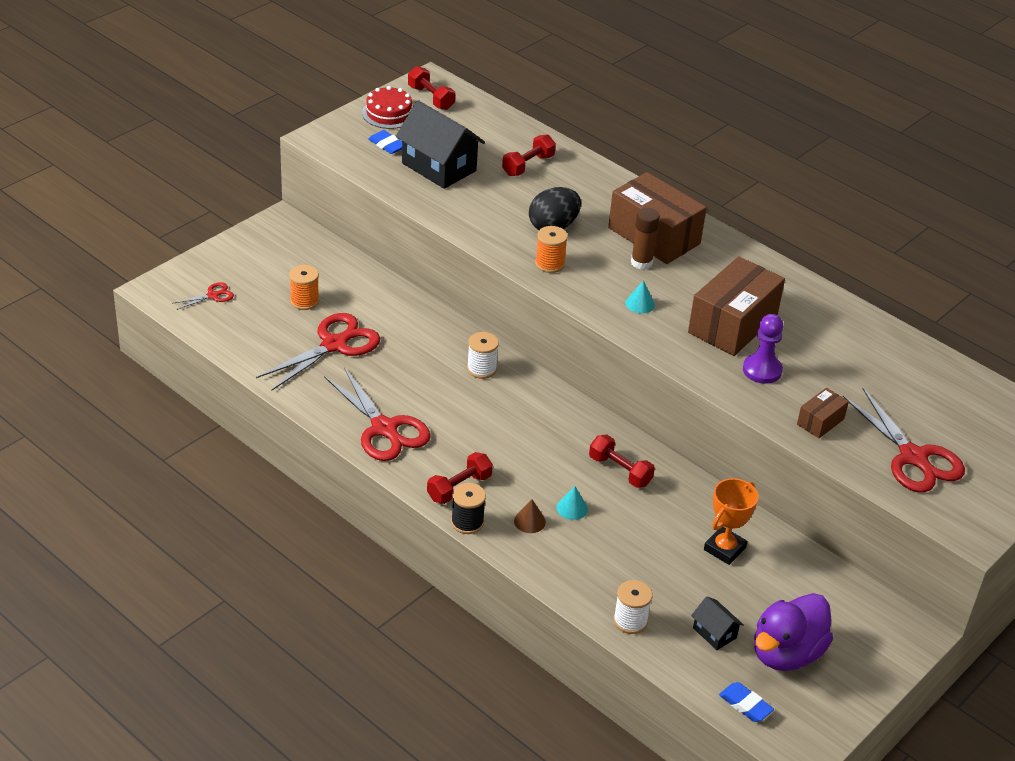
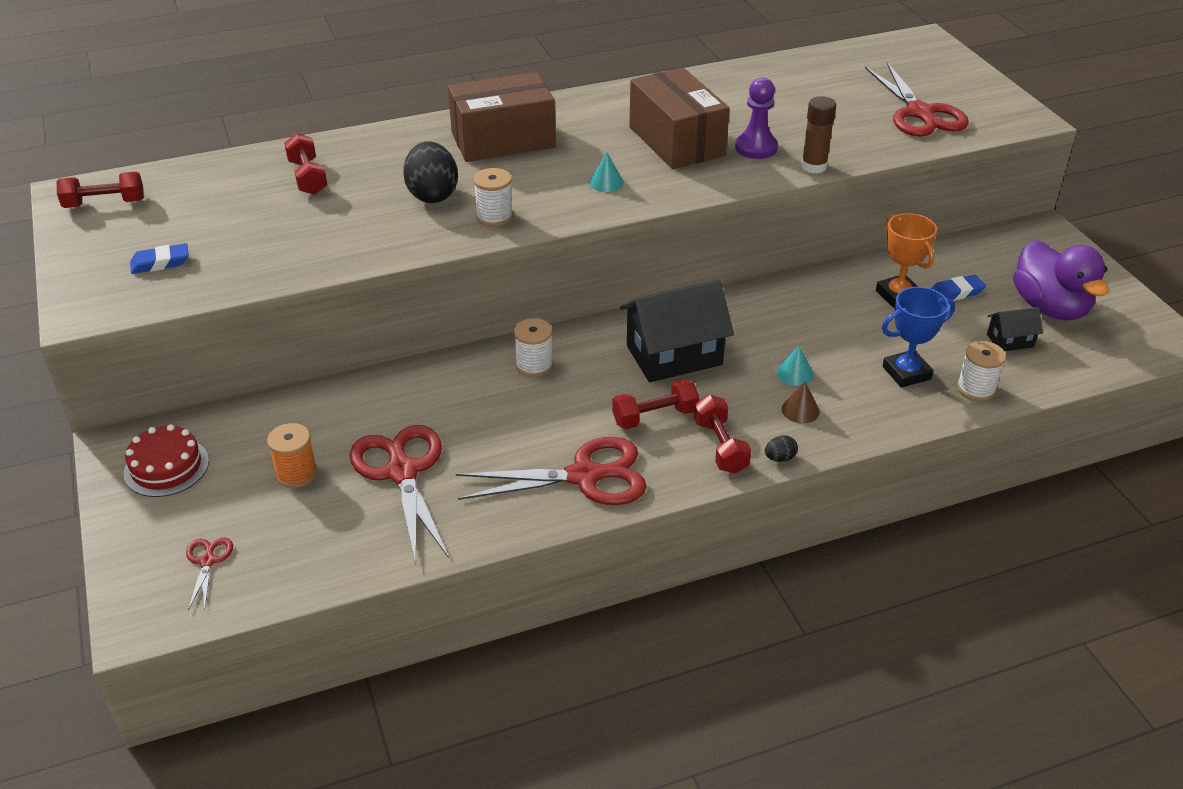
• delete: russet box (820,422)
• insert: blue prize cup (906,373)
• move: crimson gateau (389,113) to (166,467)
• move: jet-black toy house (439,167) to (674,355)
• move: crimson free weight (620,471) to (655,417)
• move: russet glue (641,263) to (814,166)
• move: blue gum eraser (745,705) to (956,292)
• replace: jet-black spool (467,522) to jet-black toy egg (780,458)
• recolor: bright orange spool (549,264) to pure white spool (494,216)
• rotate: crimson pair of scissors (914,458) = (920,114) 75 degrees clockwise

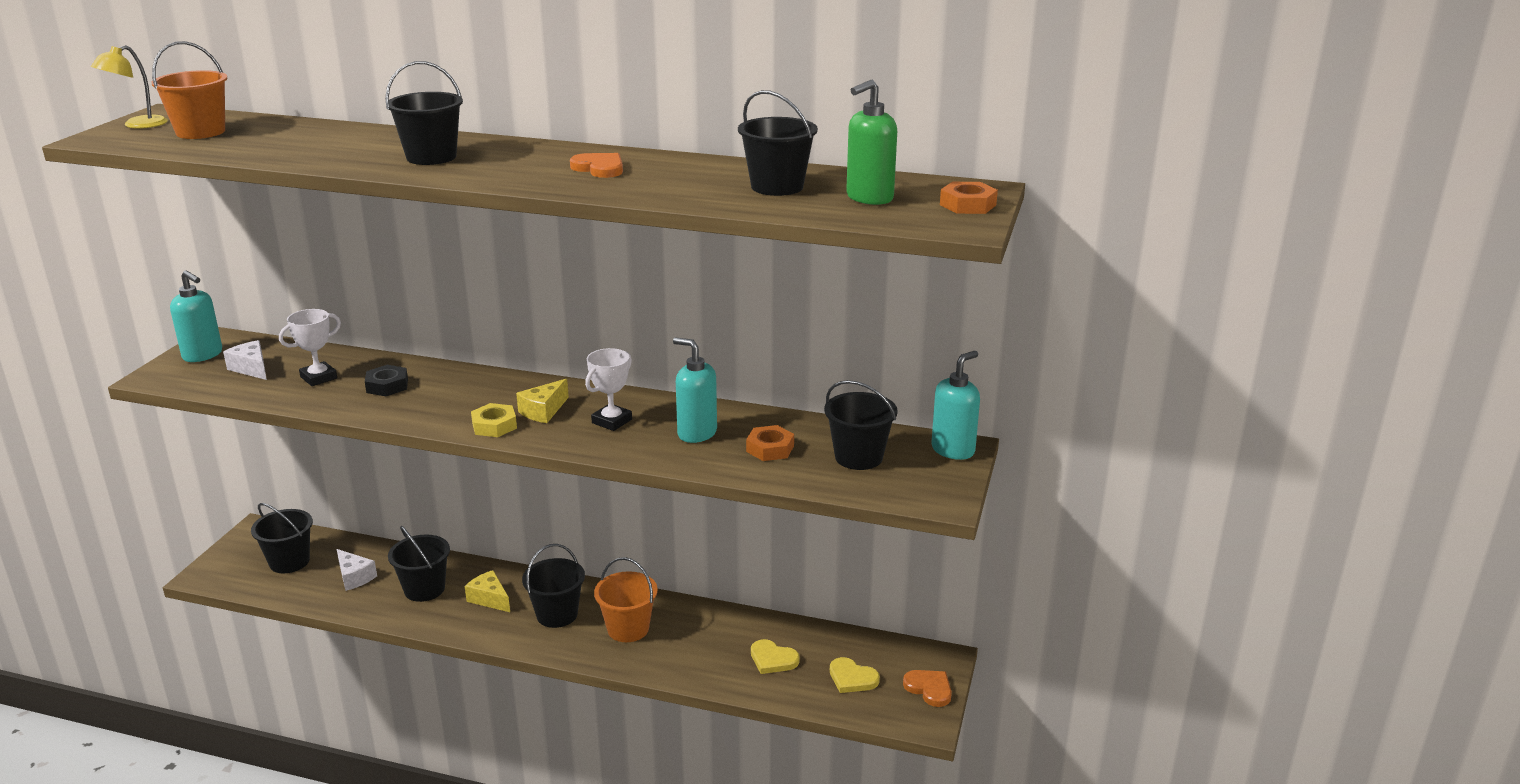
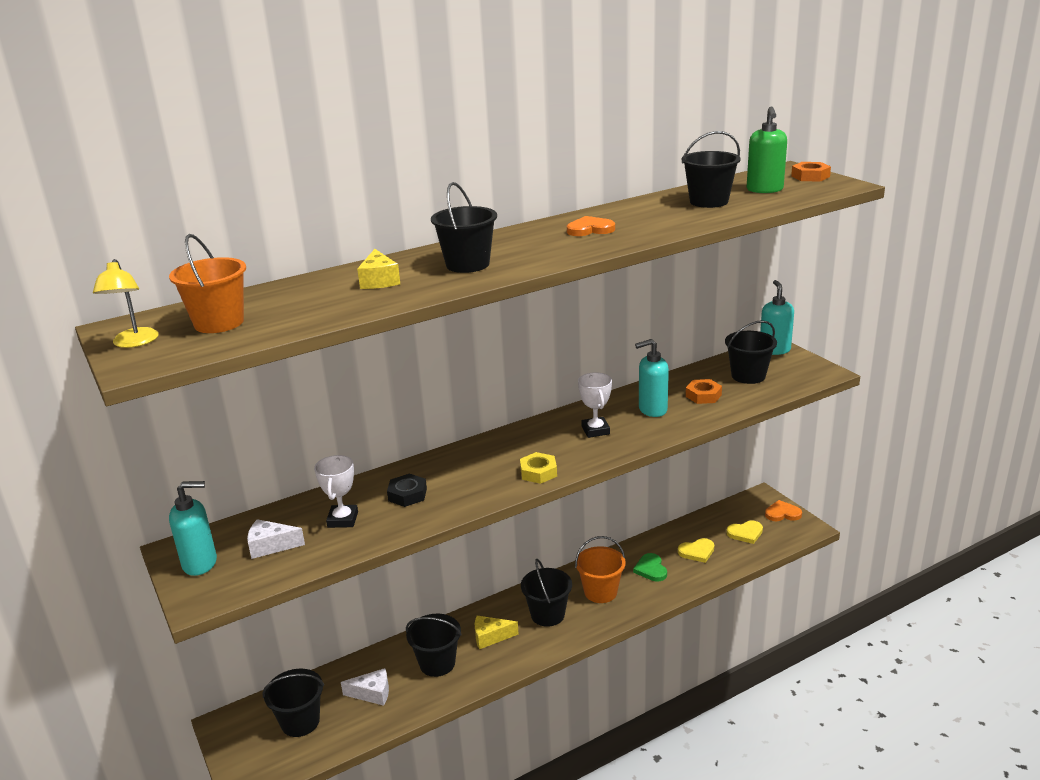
• insert: leaf-green heart (651,569)
• move: bright yellow cheese wedge (543,411) to (379,281)

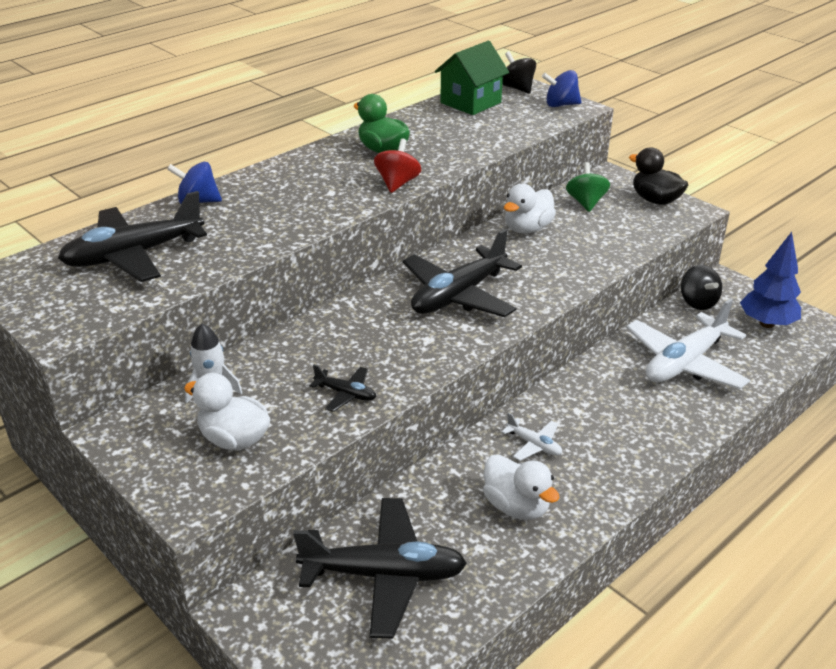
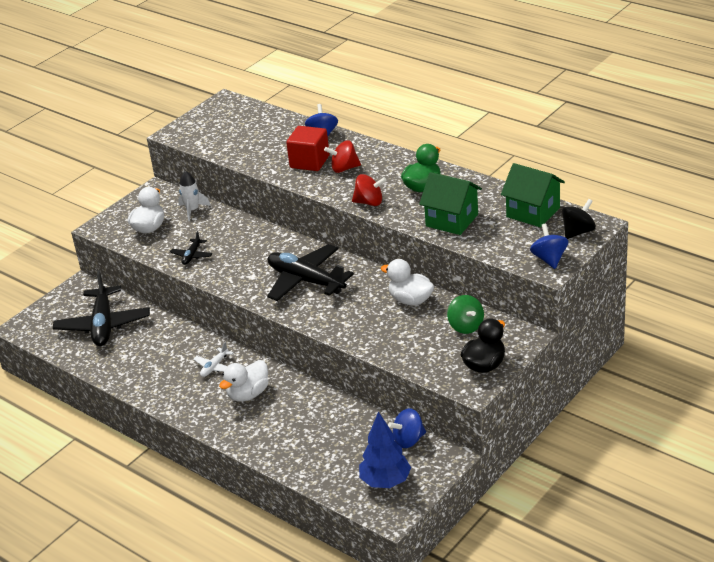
• delete: jet-black toy plane (134,255)
• delete: pure white toy plane (685,363)
• insert: crimson cube (309,162)
• insert: crimson whirligig (344,168)
• insert: leaf-green toy house (452,220)
• move: pure white duck (516,506) to (248,394)
• recolor: jet-black whirligig (697,302) to blue whirligig (408,440)
• rotate: leaf-green whirligig (586,203) = (466,326) 75 degrees clockwise

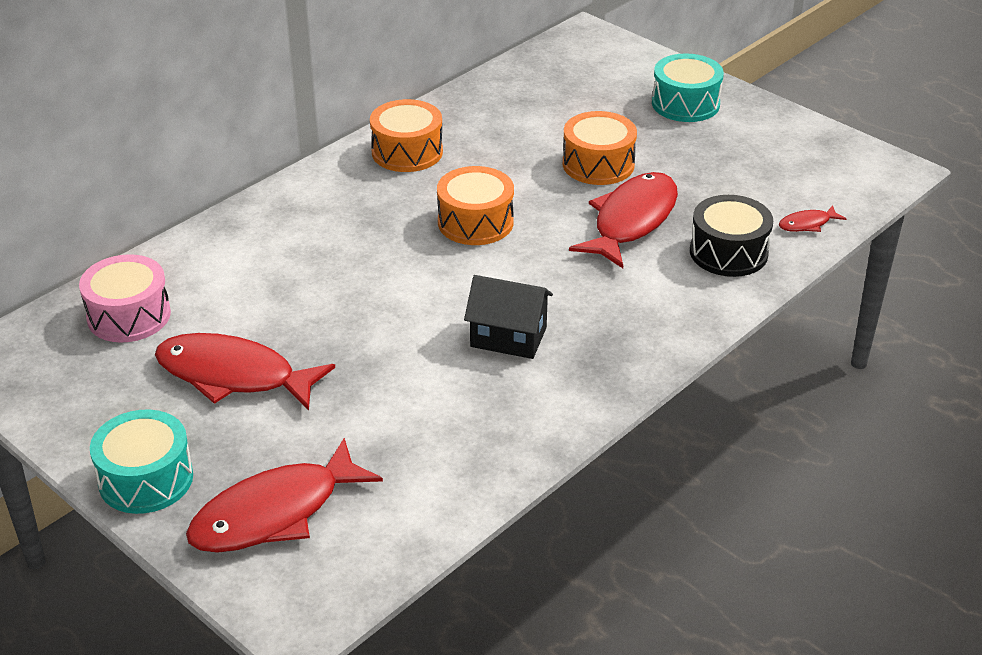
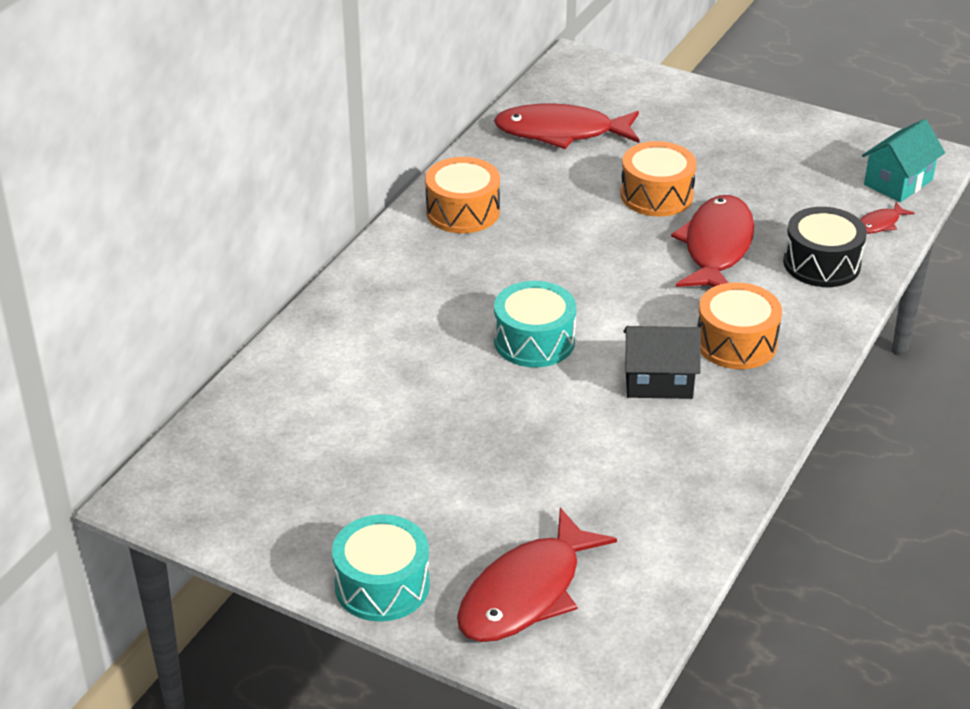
• delete: pink drum (129,315)
• insert: aqua toy house (898,182)
• move: crimson toy fish (234,376) to (561,132)
• move: bright orange drum (475,222) to (736,343)
• move: aqua drum (685,104) to (534,341)

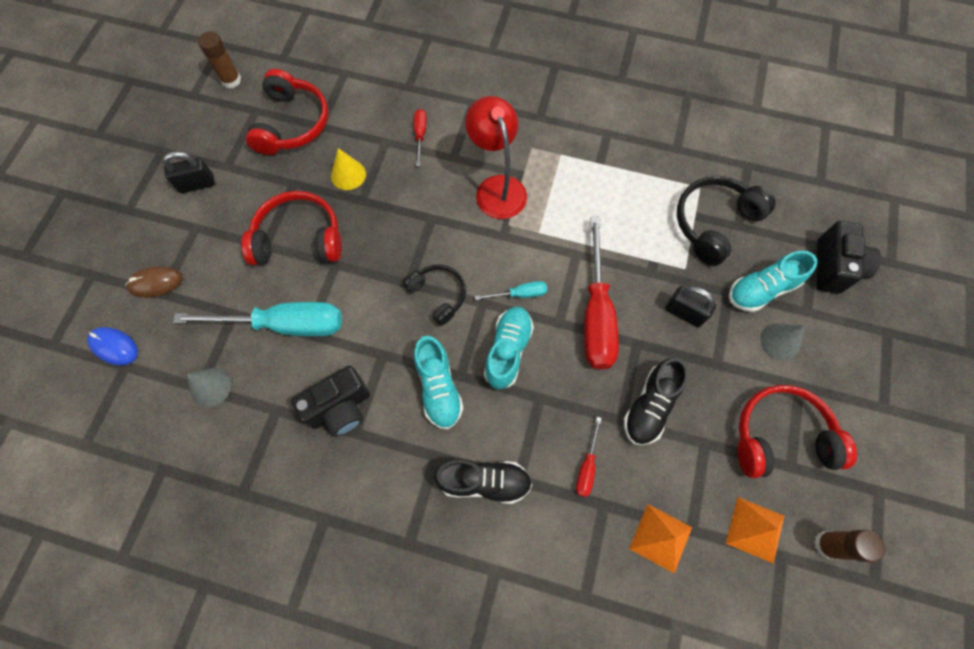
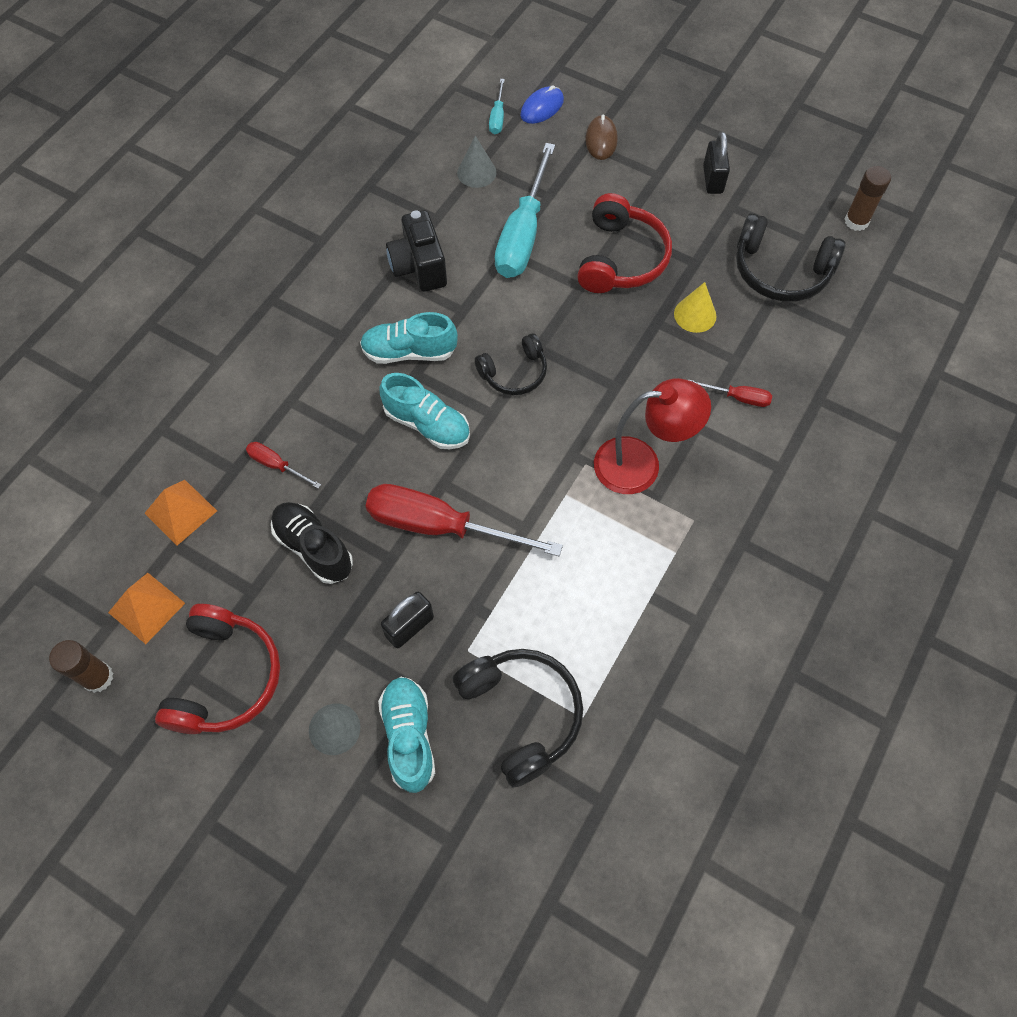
• delete: jet-black shoe (484,481)
• delete: jet-black compact camera (834,267)
• move: aqua flat screwdriver (519,294) to (497,117)
• recolor: crimson over-ear headphones (292,123) to jet-black over-ear headphones (780,271)

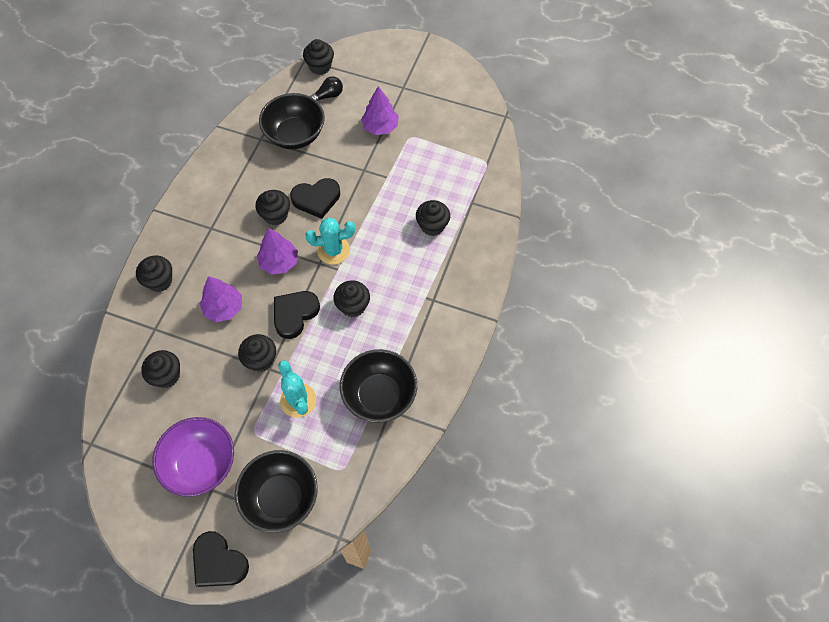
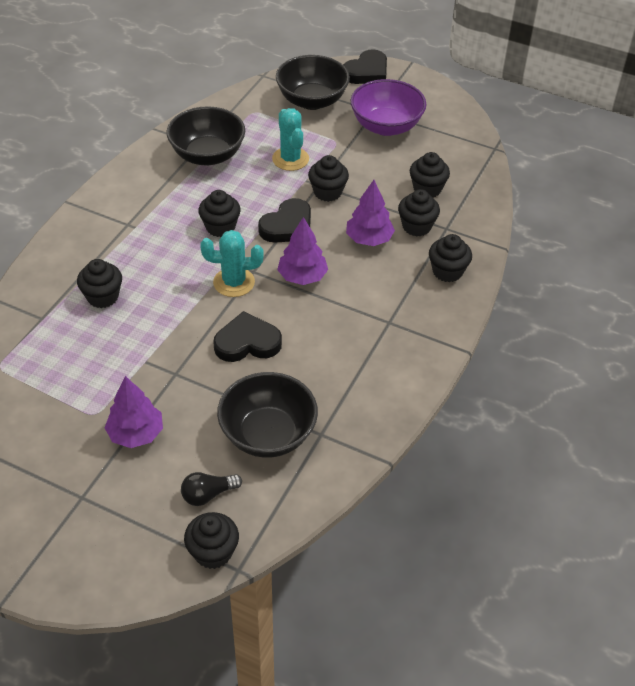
• move: jet-black muffin (275,215) to (416,226)
• rotate: jet-black heart (218,562) = (367,72) 90 degrees clockwise

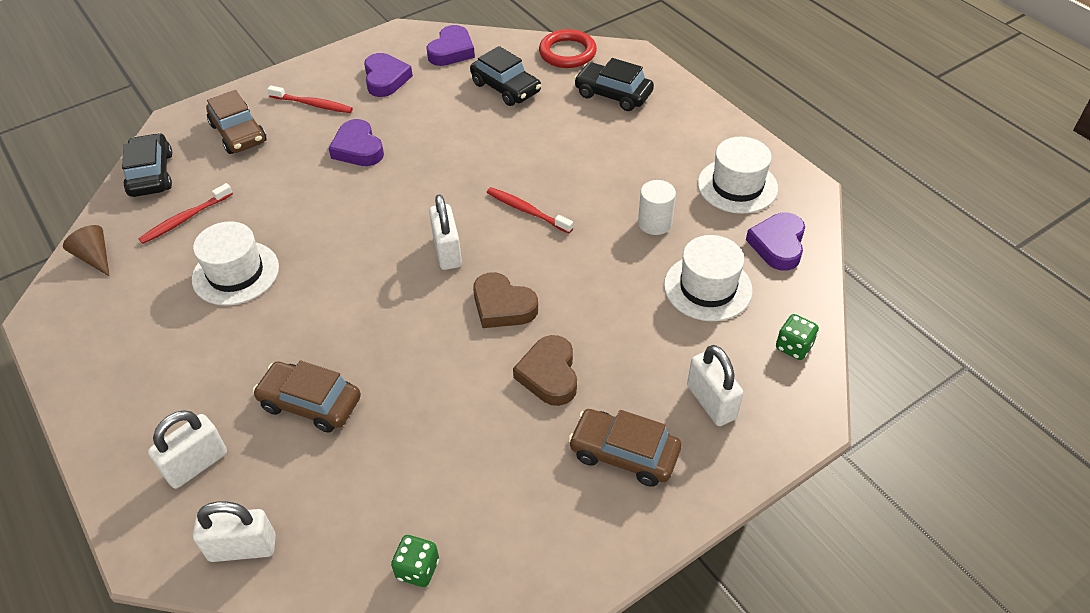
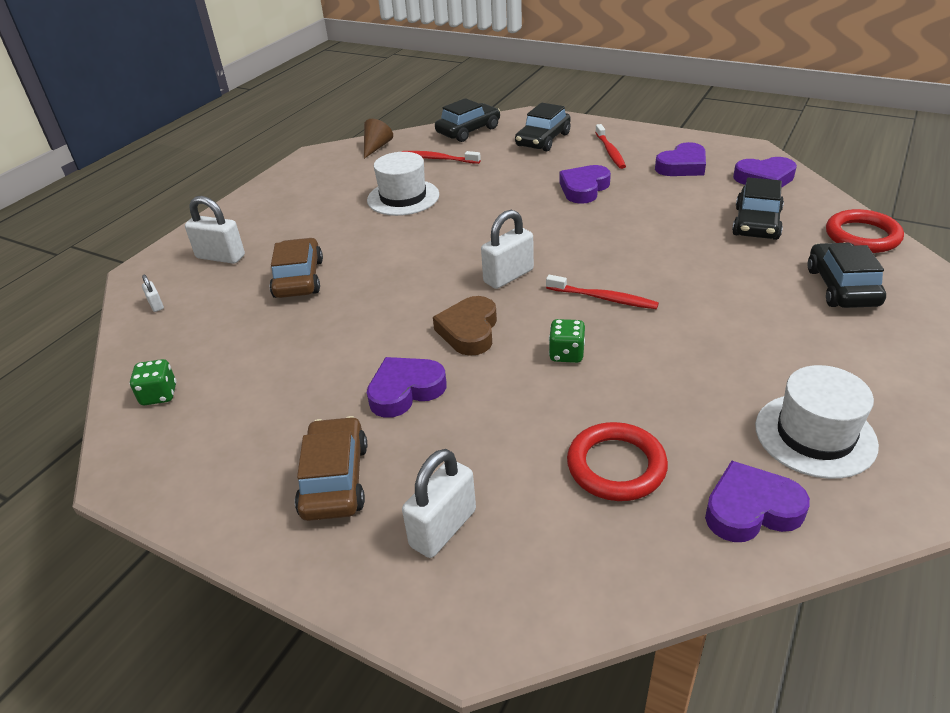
• delete: pure white solid cylinder (654,223)
• move: leaf-green die (793,347) to (566,354)
• replace: pure white tall hat (707,287) to crimson hoop (616,466)
• recolor: russet automobile (238,133) to jet-black automobile (543,140)
• recolor: russet heart (549,374) to royal purple heart (405,391)
• rotate: crimson tooth brush (527,211) = (603,298) 105 degrees clockwise
• resize: pure white lock (242,548) = (156,305) x0.48

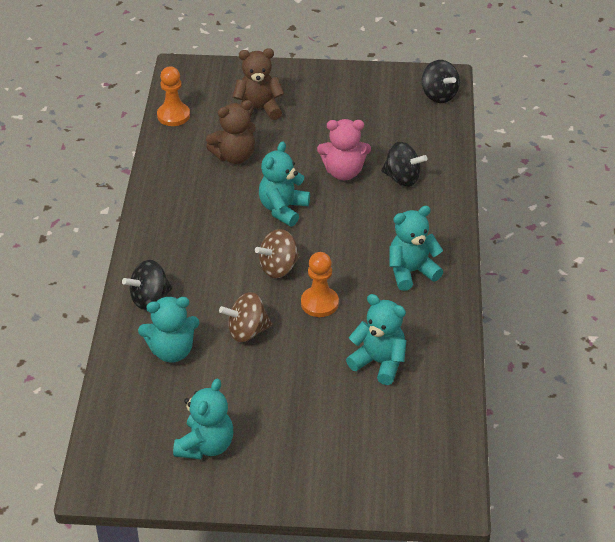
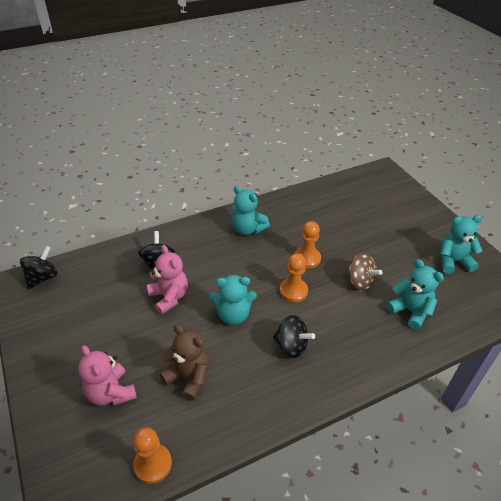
• delete: aqua stuffed bear (379,362)
• move: jet-black whirligig (149,299) to (291,346)
• replace: russet whirligig (278,268) to bright orange game pawn (293,291)
• recolor: russet stuffed bear (258,109) to pink stuffed bear (111,392)

